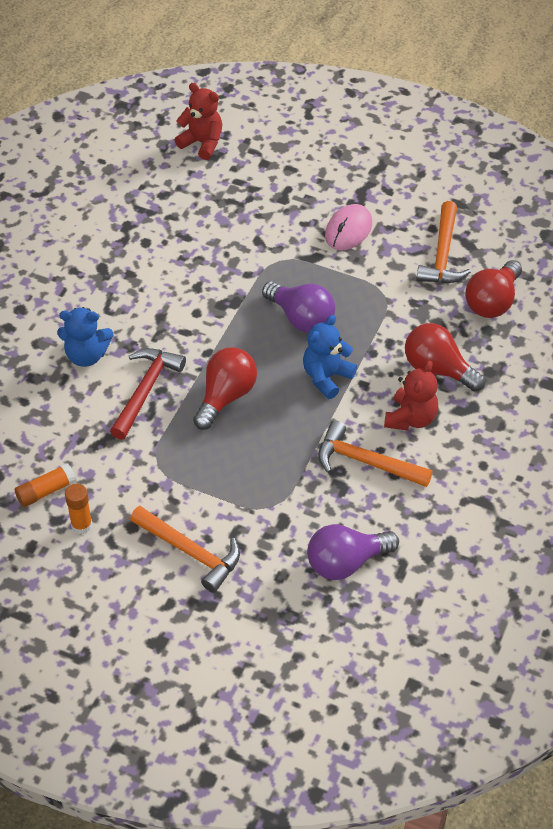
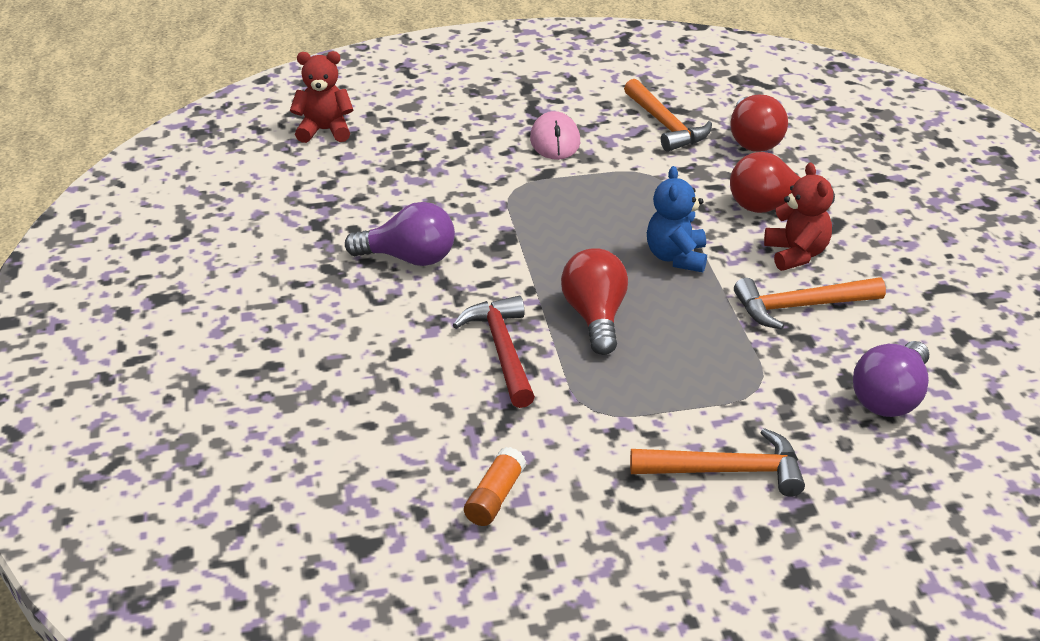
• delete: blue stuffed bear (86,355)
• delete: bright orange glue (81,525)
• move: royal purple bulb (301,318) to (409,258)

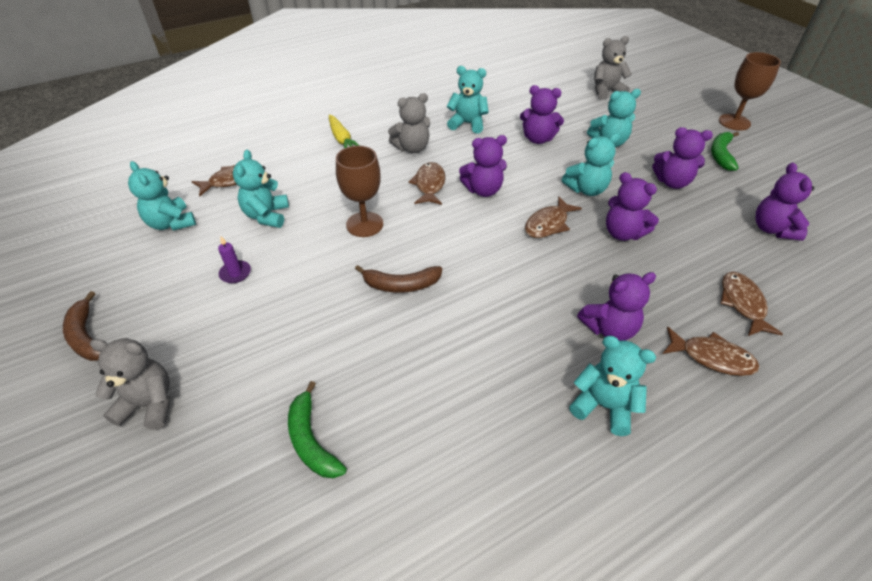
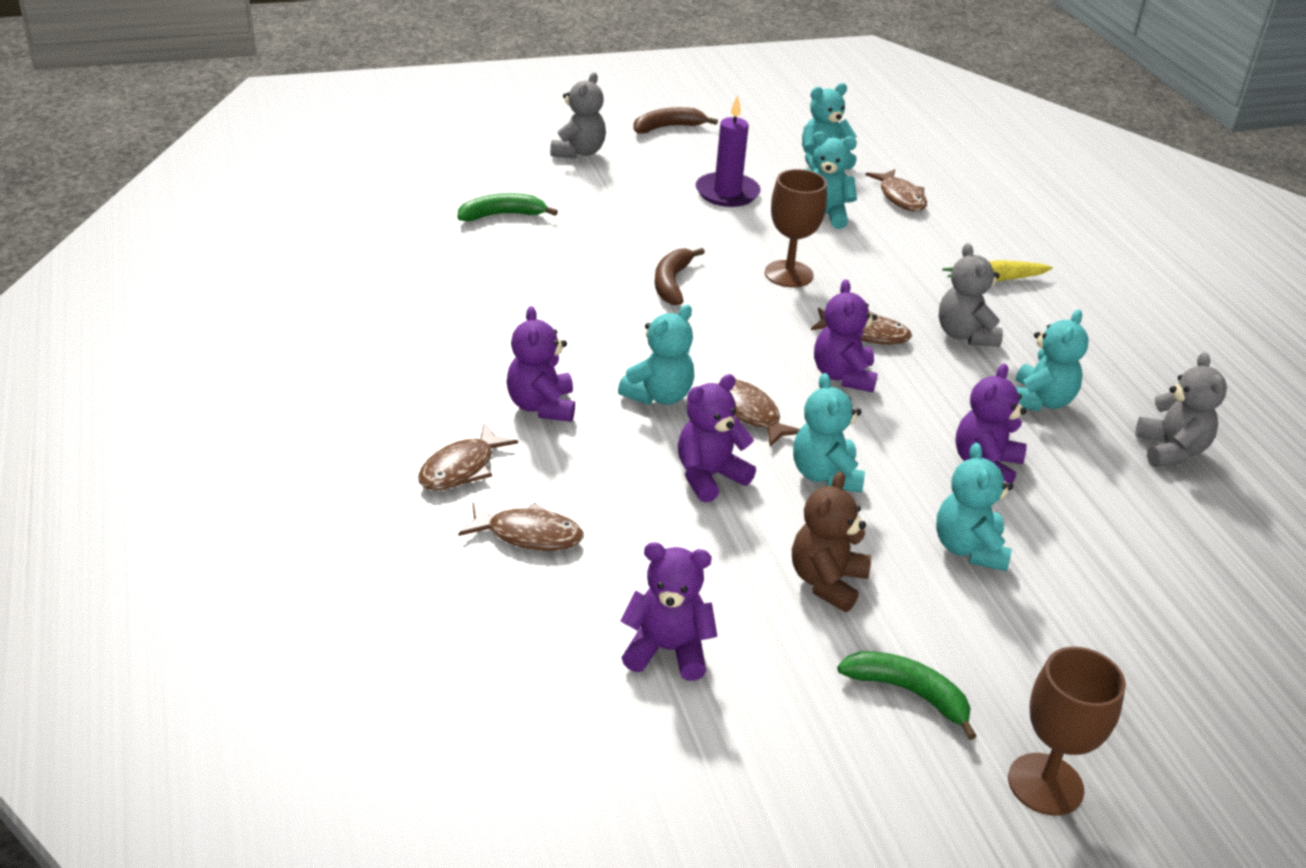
• move: aqua stuffed bear (603,406) to (659,396)
• move: gray stuffed bear (606,91) to (1171,450)
• recolor: royal purple stuffed bear (672,182) to russet stuffed bear (827,582)
• resize: royal purple candle (235,273) = (727,193) x1.89

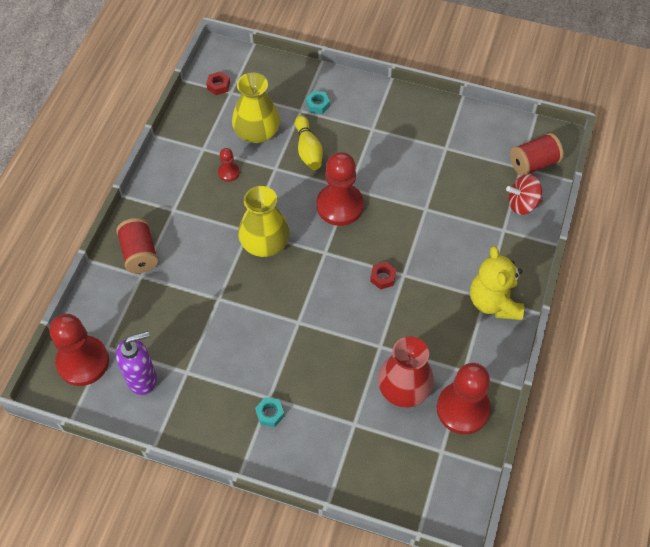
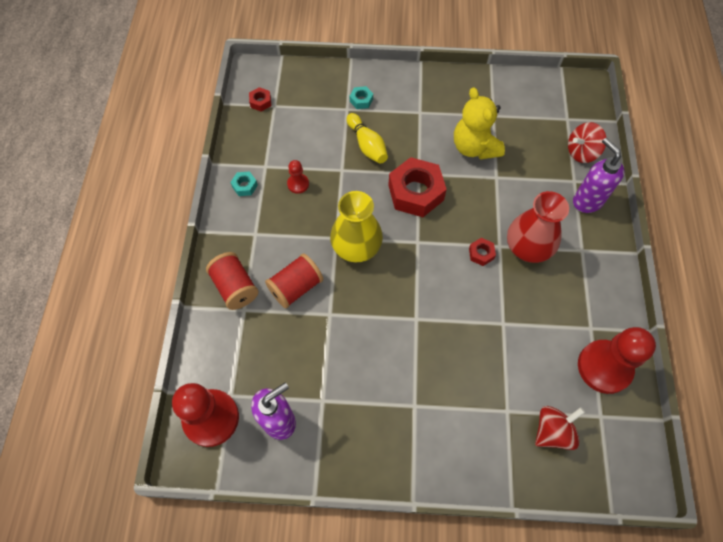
• delete: bright yellow vase (257,132)
• insert: crimson whirligig (552,431)
• insert: royal purple soap dispenser (587,201)
• move: aqua hex nut (270,414) to (244,186)
• move: crimson vase (404,388) to (528,246)
• move: bright yellow stuffed bear (494,302) to (474,147)
• move: crimson spool (533,164) to (296,287)
• replace: crimson game pawn (340,206) to crimson hex nut (415,192)

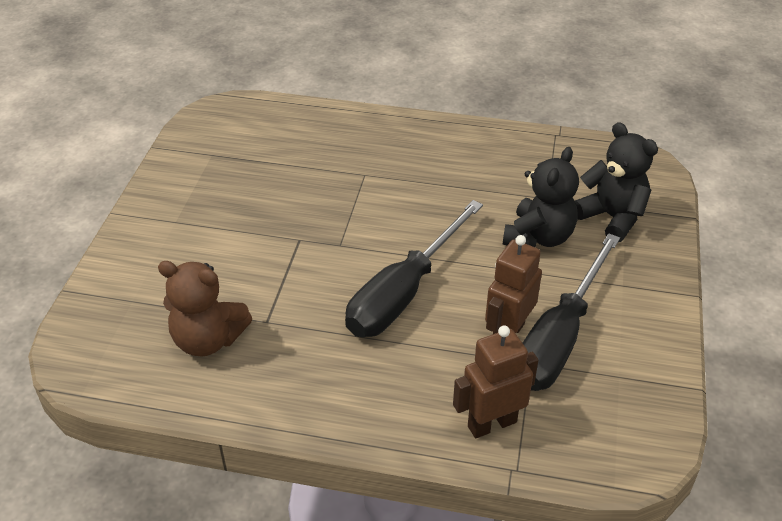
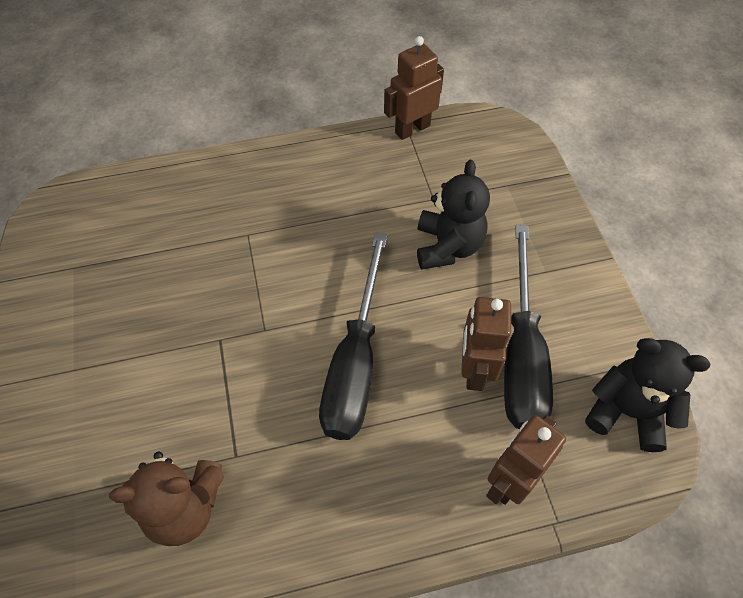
• insert: russet robot (412,129)
• move: jet-black stuffed bear (611,217) to (627,412)

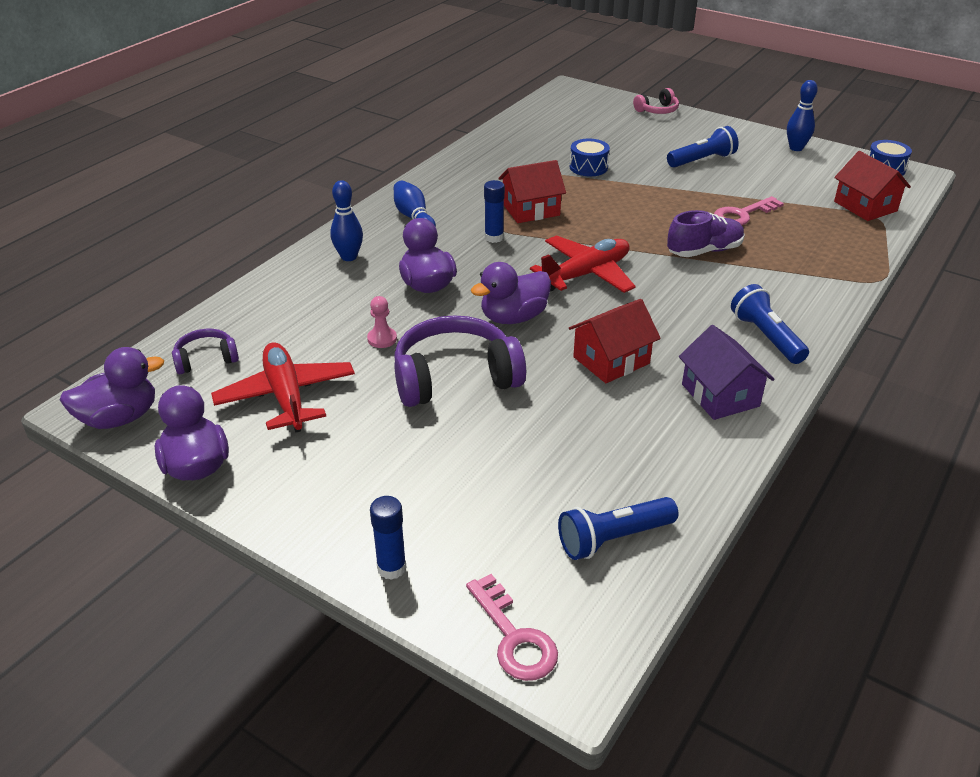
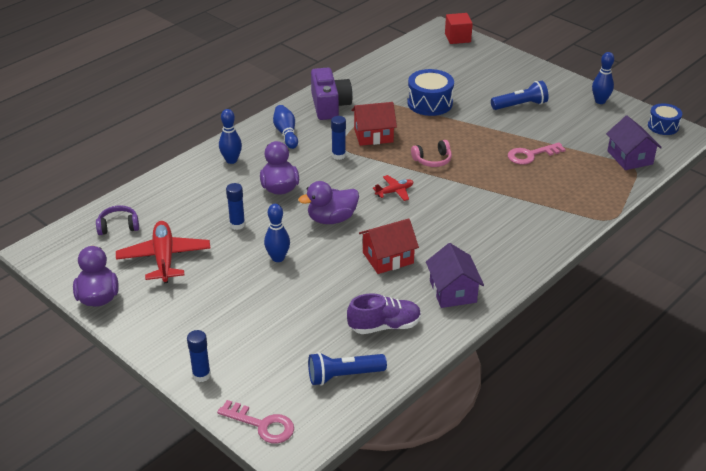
• delete: royal purple duck (120,418)
• delete: blue flashlight (766,337)
• insert: royal purple compact camera (329,106)
• insert: crimson cube (457,38)
• move: pink over-ear headphones (657,110) to (432,160)
• move: royal purple shoe (704,251) to (384,326)
• replace: pink game pawn (382,339) to blue glue (237,225)
• replace: royal purple over-ear headphones (455,377) to blue tenpin (278,258)
• recolor: crimson toy house (865,206) to royal purple toy house (630,157)
• rotate: pink door key (514,637) = (262,425) 45 degrees counterclockwise
• resize: crimson toy plane (586,274) = (394,191) x0.52
• resize: blue drum (588,167) = (430,103) x1.53

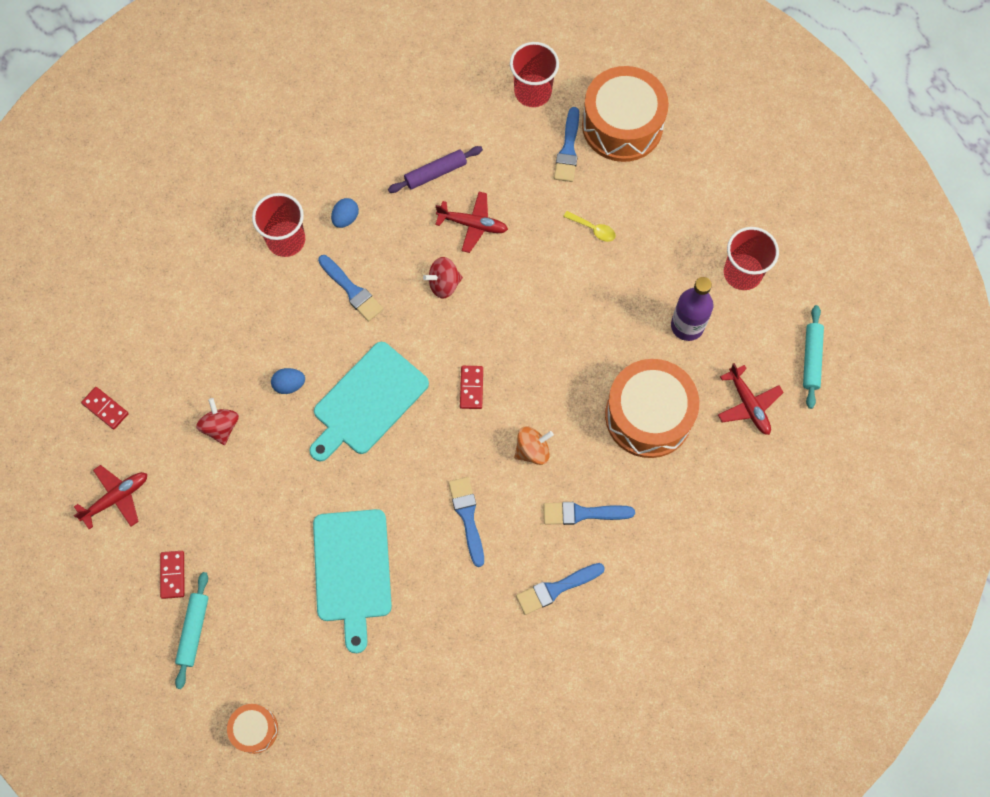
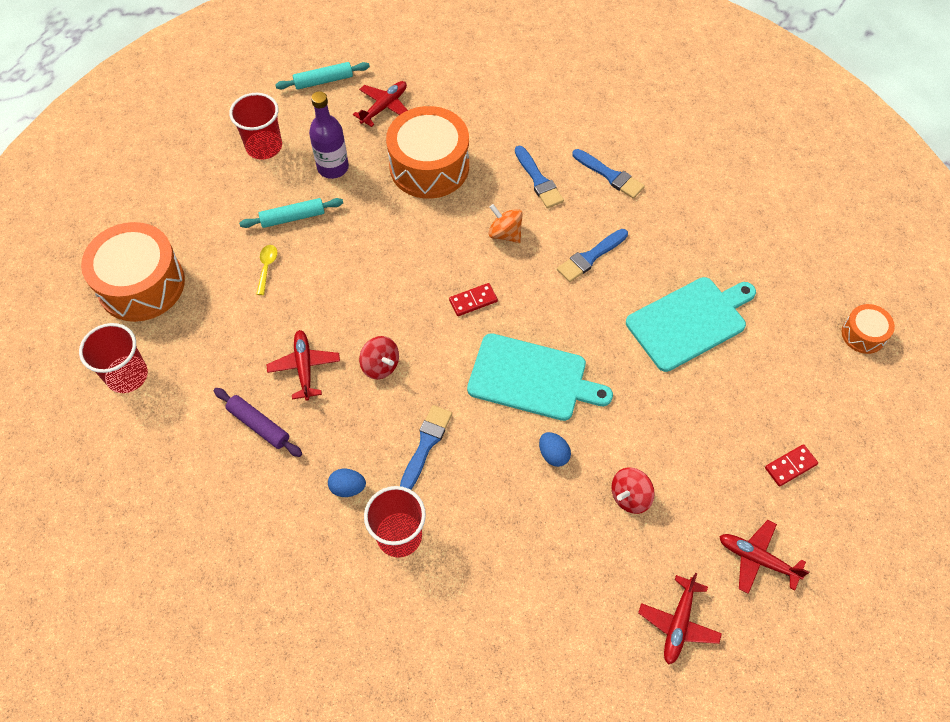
• delete: blue brush (568,149)
• move: aqua rolling pin (194,631) to (293,217)
• replace: crimson domino piece (105,409) to crimson toy plane (678,624)

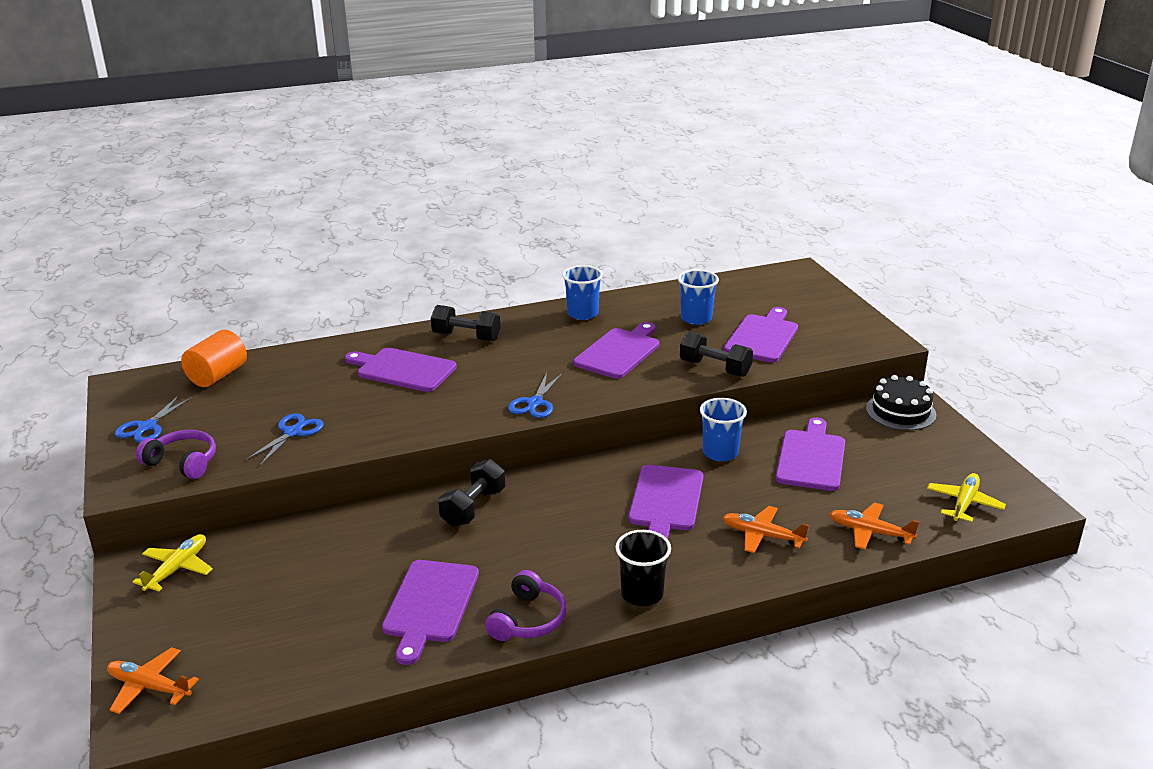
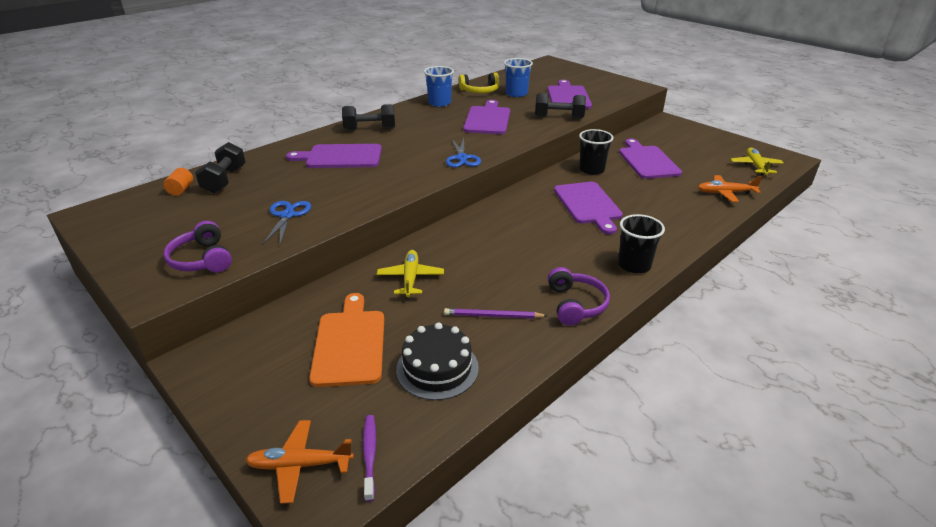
• delete: blue pair of scissors (147,427)
• delete: bright orange toy plane (762,535)
• insert: bright orange cutting board (349,343)
• insert: royal purple tooth brush (369,455)
• insert: bright yellow over-ear headphones (480,91)
• move: bright yellow toy plane (177,569) to (410,278)
• move: jet-black free weight (473,507) to (224,180)
• move: jet-black gateau (900,411) to (437,368)
• replace: royal purple cutting board (430,605) to royal purple pencil (493,316)
• recolor: blue tumbler (720,452) to jet-black tumbler (591,170)
• rotate: royal purple over-ear headphones (183,462) = (202,259) 120 degrees counterclockwise
• resize: bright orange solid cylinder (217,375) = (181,190) x0.53

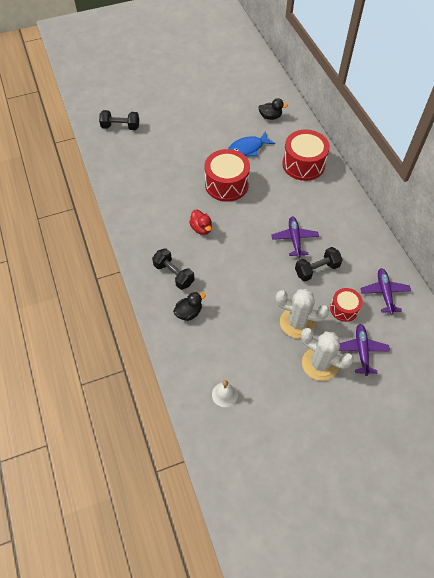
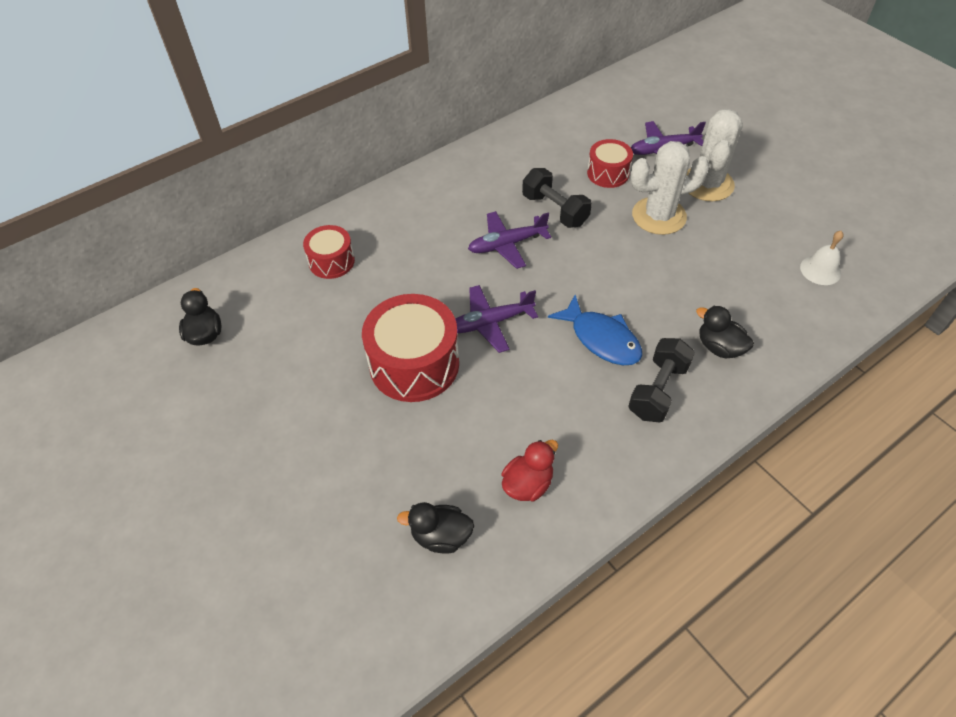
• delete: jet-black free weight (120,127)
• insert: jet-black duck (441,536)
• move: crimson duck (201,228) to (528,484)
• move: blue toy fish (248,148) to (601,339)
• move: royal purple toy plane (384,292) to (490,323)
• rotate: pure white cactus (297,323) = (659,216) 75 degrees clockwise
• resize: crimson drum (303,164) = (331,261) x0.56

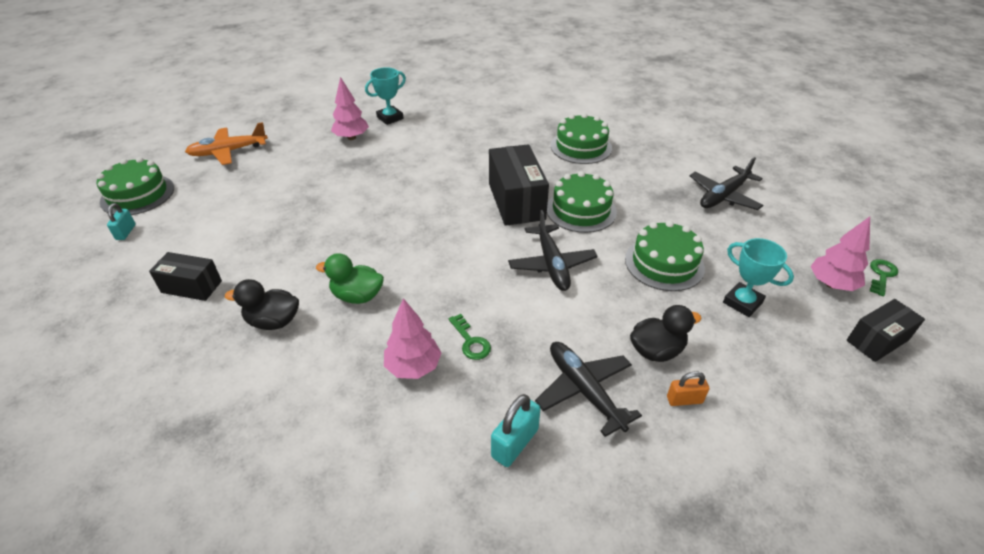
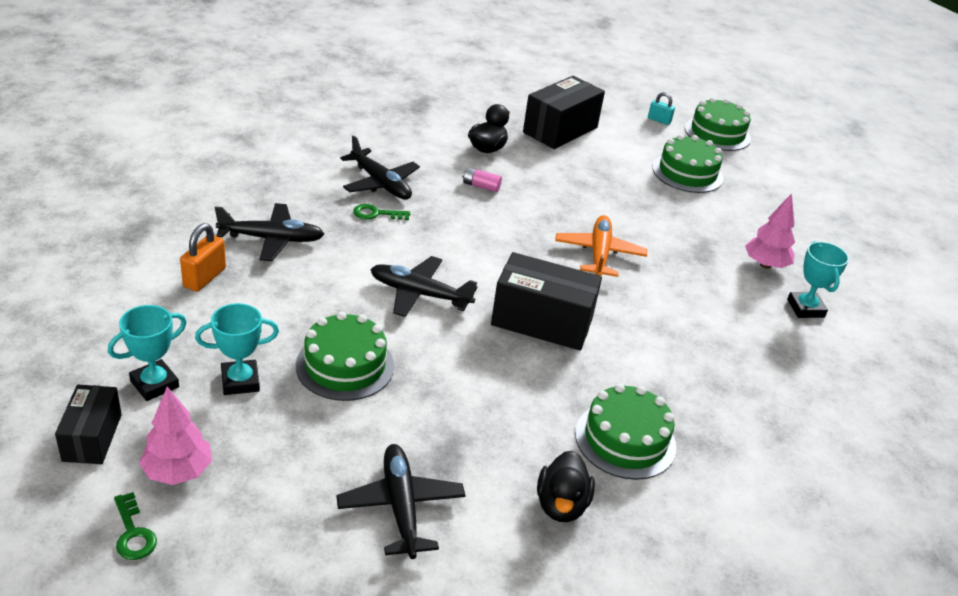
• delete: aqua lock (515,443)
• insert: aqua prize cup (154,384)
• move: bright orange toy plane (228,151) to (599,254)
• move: leaf-green gateau (581,210) to (687,173)
• move: jet-black duck (656,350) to (561,505)
• replace: leaf-green duck (357,296) to pink battery (481,186)
• replace: pink toy tree (413,367) to jet-black toy plane (380,183)
• resize: jet-black box (191,287) = (560,130) x1.67
• resize: bright orange lock (684,400) = (204,277) x1.52

